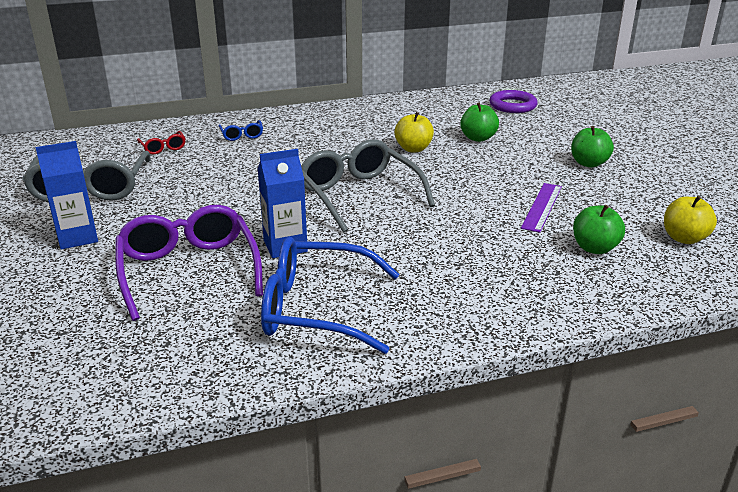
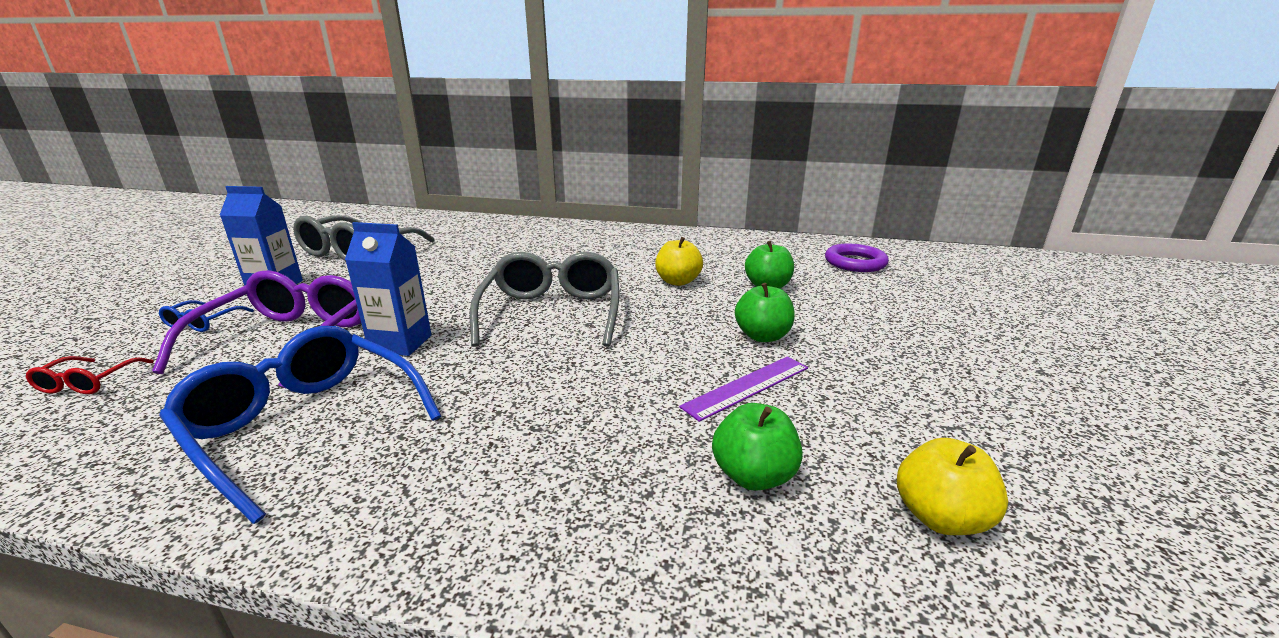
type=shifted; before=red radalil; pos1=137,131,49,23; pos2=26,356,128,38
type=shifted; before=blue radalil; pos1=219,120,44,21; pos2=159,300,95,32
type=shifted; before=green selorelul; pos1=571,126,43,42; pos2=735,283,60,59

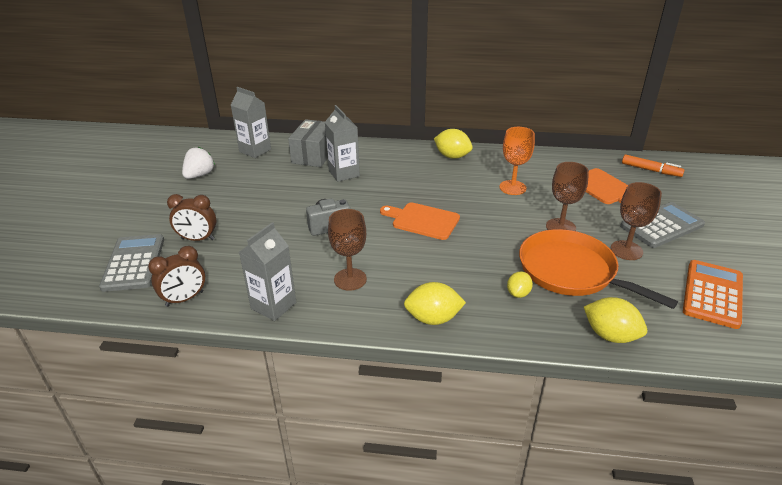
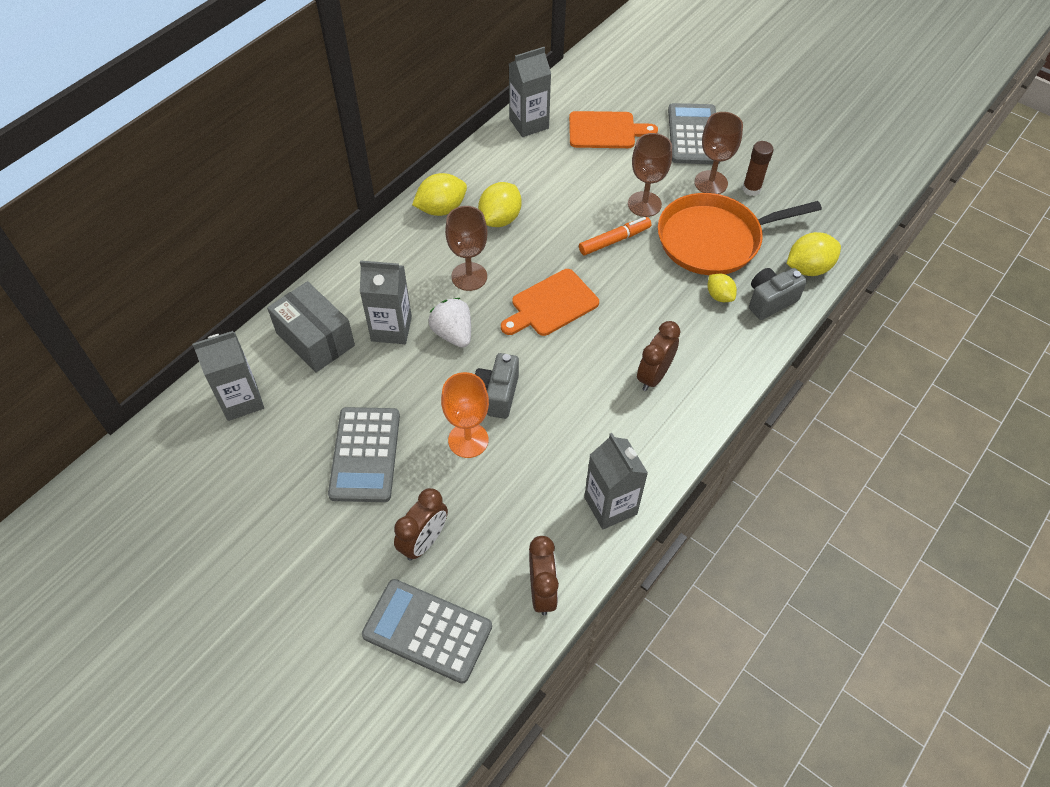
type=gone; before=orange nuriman; pos1=683,260,60,69
type=new; after=grey nuriman; pos2=328,407,72,95
type=new; after=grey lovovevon; pos2=509,47,42,90
type=new; after=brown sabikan; pos2=637,321,43,70
type=new; after=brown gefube; pos2=742,141,32,55
type=new; after=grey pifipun; pos2=749,268,58,52
type=shifted; before=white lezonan; pos1=182,147,33,32; pos2=428,298,43,50
type=shifted; before=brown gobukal; pos1=328,209,39,82; pos2=445,206,43,85
type=shifted; before=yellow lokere; pos1=404,282,62,43; pos2=478,182,44,45
type=shifted; before=orange gobukal; pos1=499,127,36,68; pos2=441,372,48,86
type=shifted; before=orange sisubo; pos1=622,155,63,22; pos2=579,217,72,38

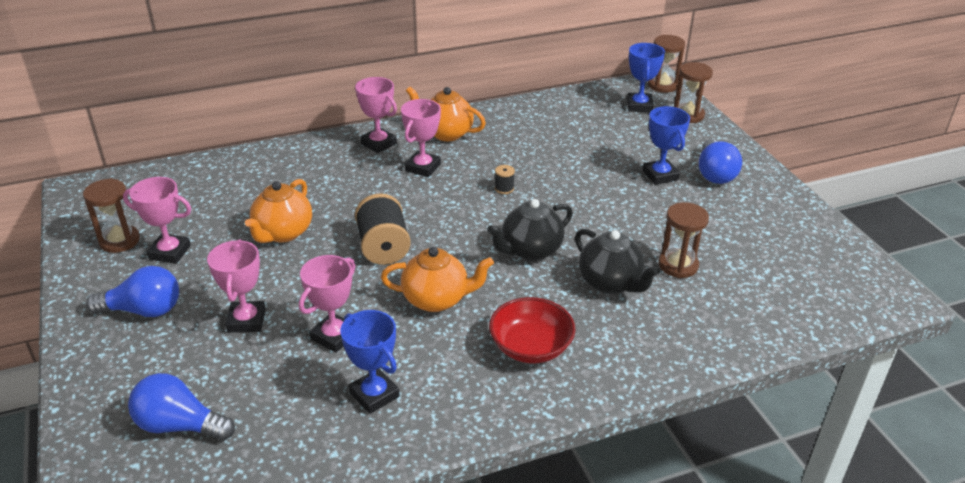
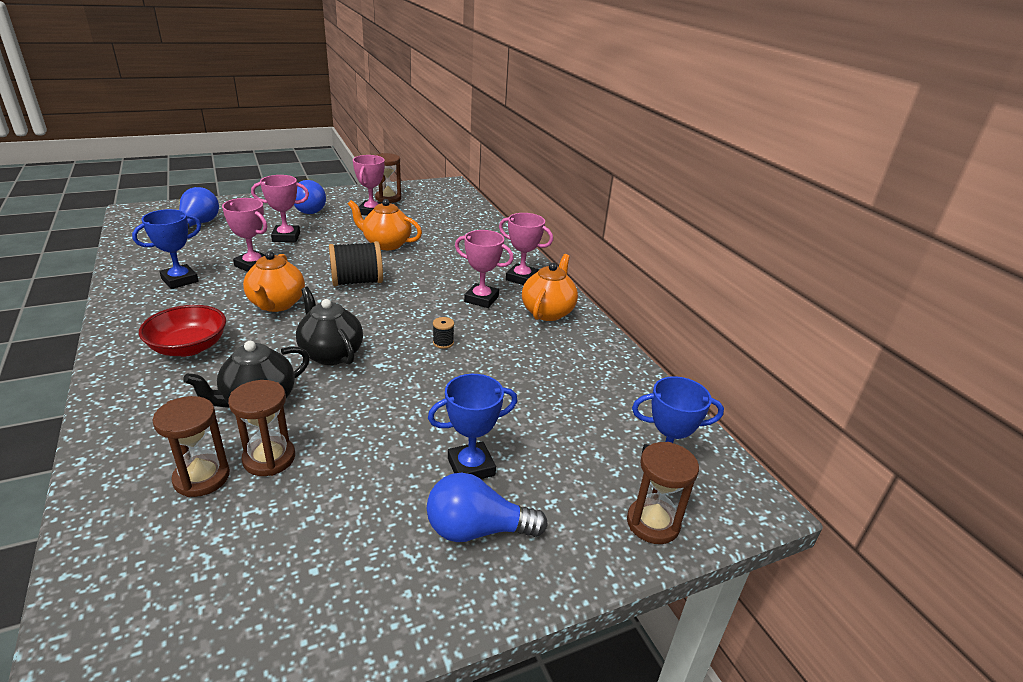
type=shifted; before=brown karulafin; pos1=648,35,37,58; pos2=153,396,77,101
type=rotated; before=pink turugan; pos1=355,77,42,76; pos2=499,213,54,72; turn=75

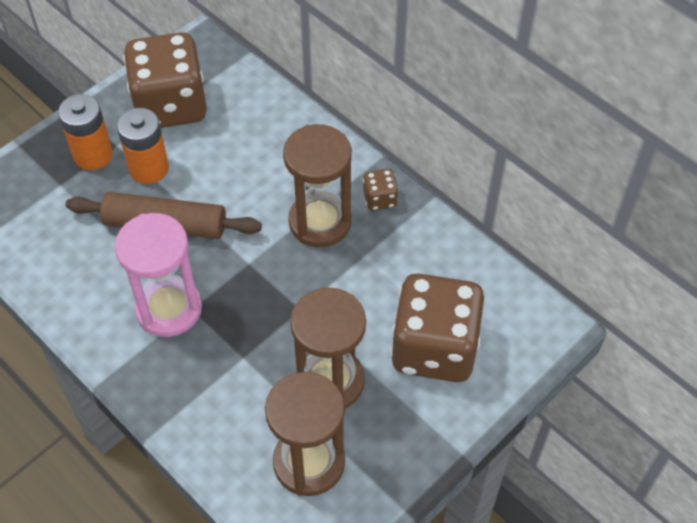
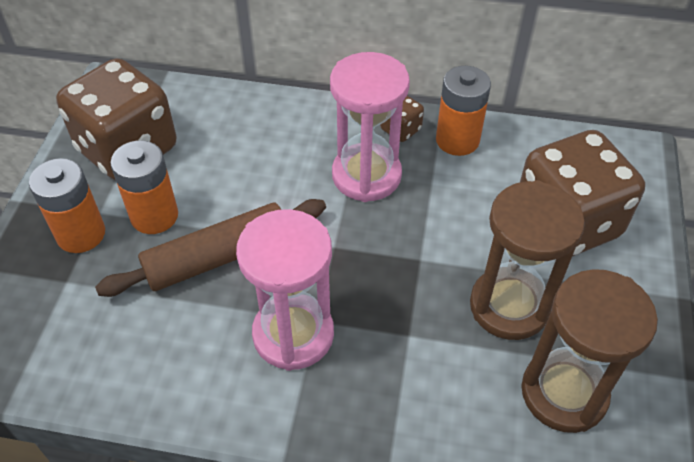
type=new; after=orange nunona; pos2=436,66,55,90
type=repainted; before=brown karulafin; after=pink karulafin; pos1=283,124,69,123; pos2=330,52,80,150

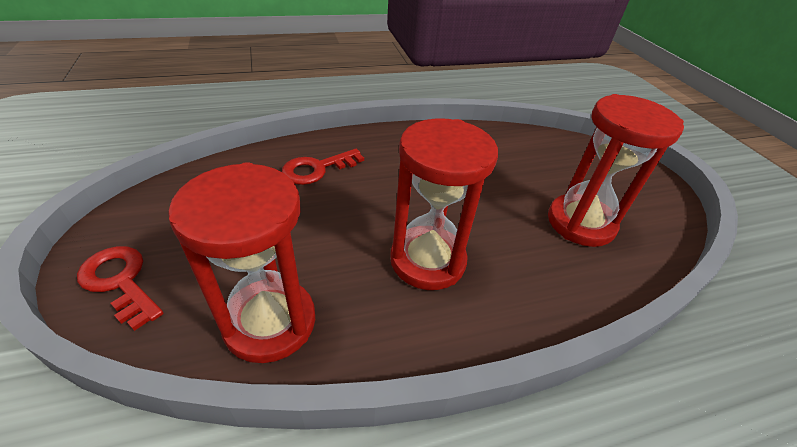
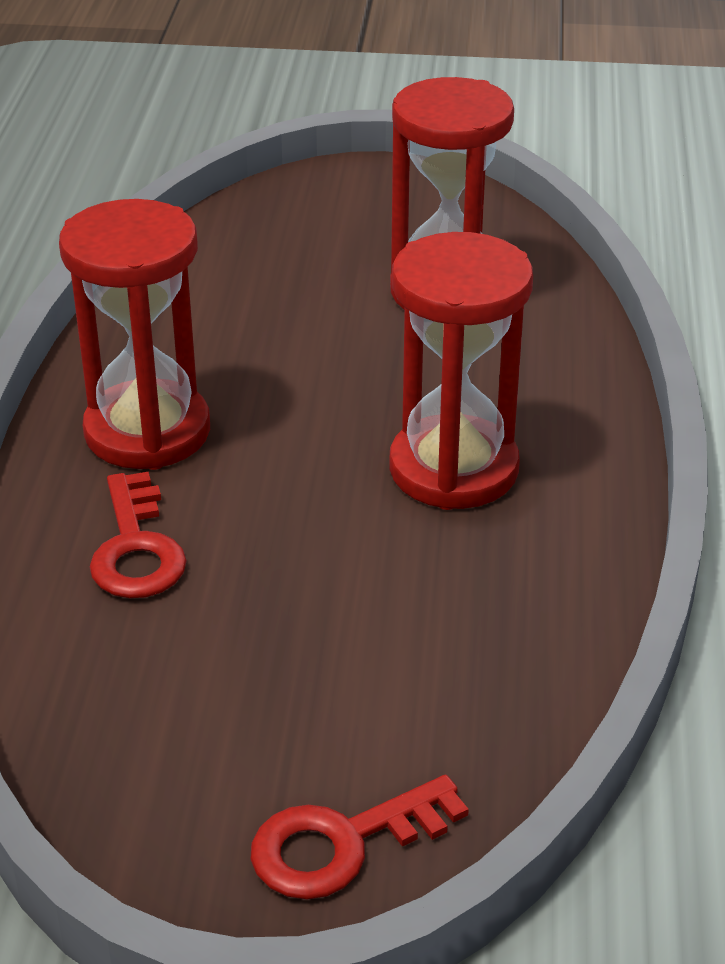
type=shifted; before=red karulafin; pos1=168,162,147,201; pos2=59,199,151,271

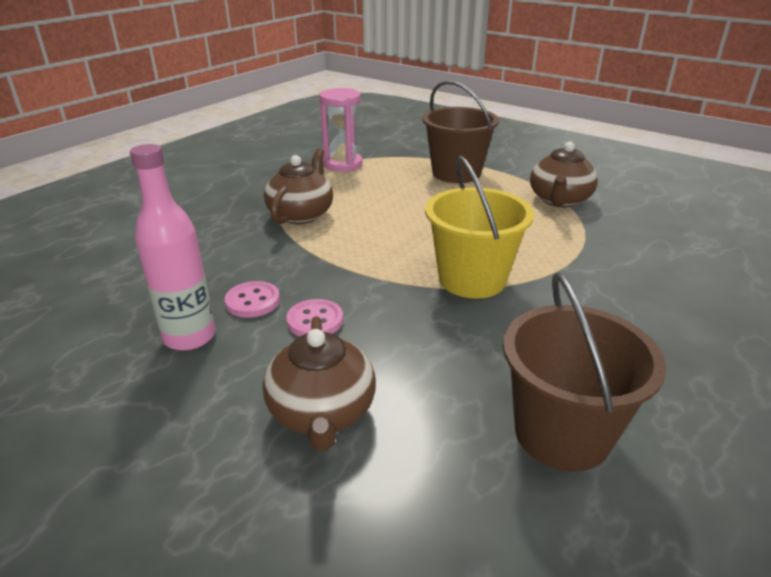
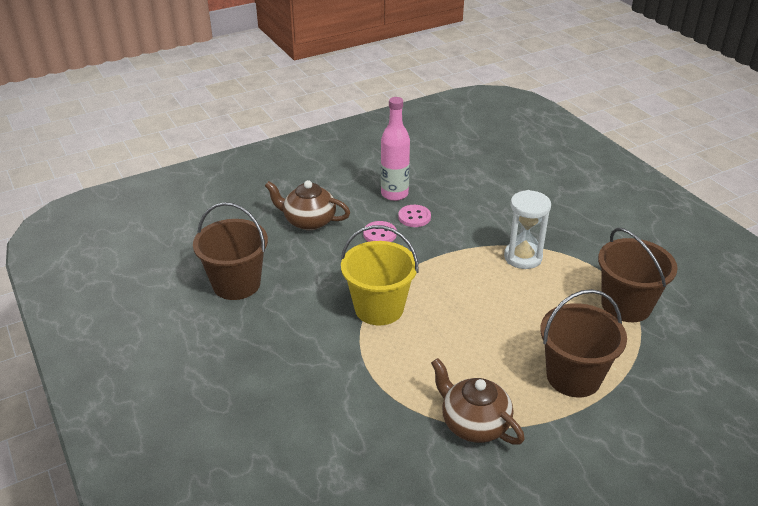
type=swapped; before=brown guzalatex; after=white karulafin; pos1=264,148,69,76; pos2=504,190,47,79
type=swapped; before=pink karulafin; after=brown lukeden; pos1=319,88,43,84; pos2=598,228,80,94

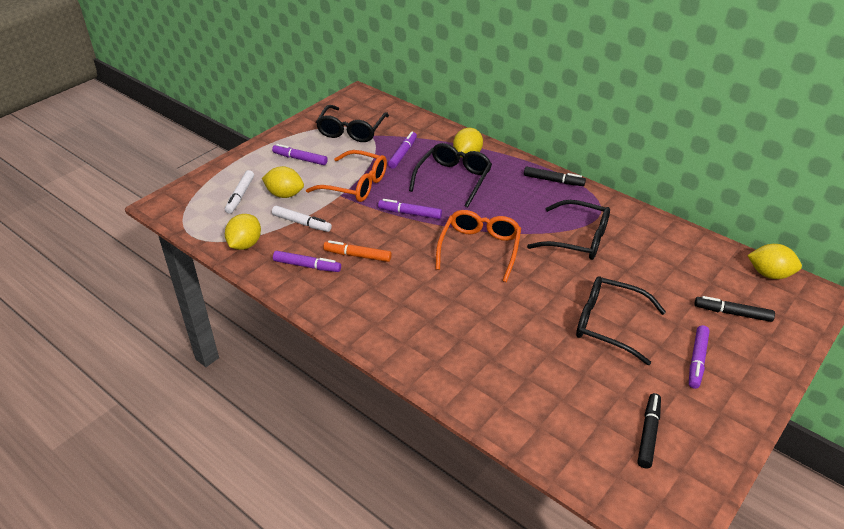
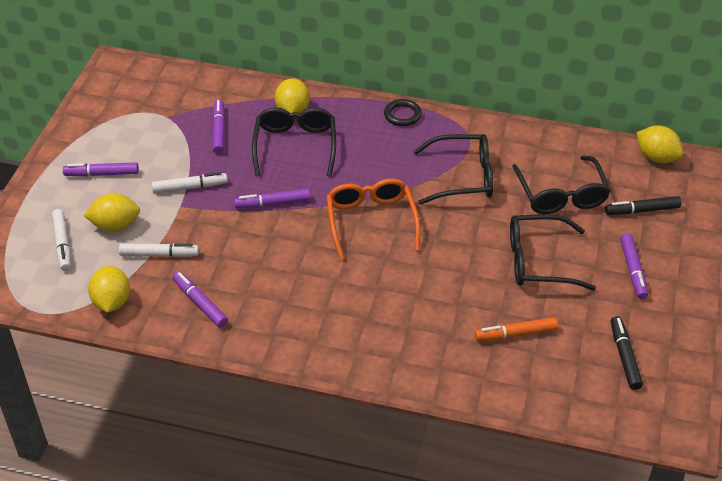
type=shifted; before=black radalil; pos1=316,105,73,37; pos2=512,155,98,59
type=shifted; before=orange sisubo; pos1=323,240,68,22; pos2=475,317,83,24
type=swapped; before=orange radalil; after=white sisubo; pos1=306,150,81,52; pos2=152,172,76,22
type=swapped; before=black sisubo; after=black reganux; pos1=524,167,62,19; pos2=384,99,38,27
type=rotated; before=purple sisubo; pos1=273,251,68,21; pos2=172,271,56,57; turn=-120
type=rotated; before=yellow lokere; pos1=747,244,55,35; pos2=637,125,46,38; turn=45

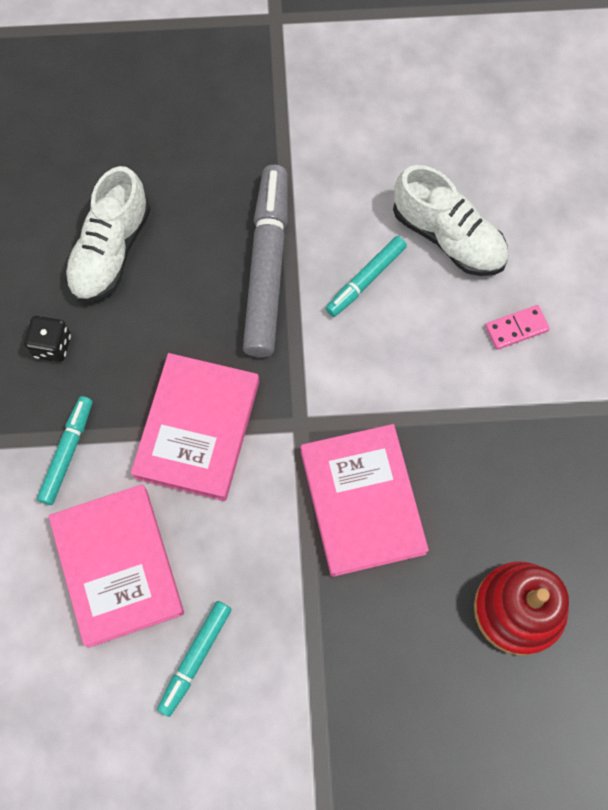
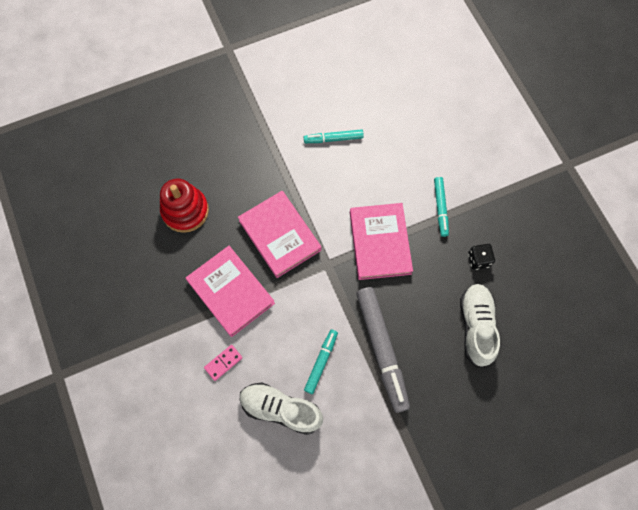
type=shifted; before=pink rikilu; pos1=48,484,136,164; pos2=186,246,89,91
type=rotated; before=turquoise sisubo; pos1=157,601,75,116; pos2=304,129,60,14; turn=-105

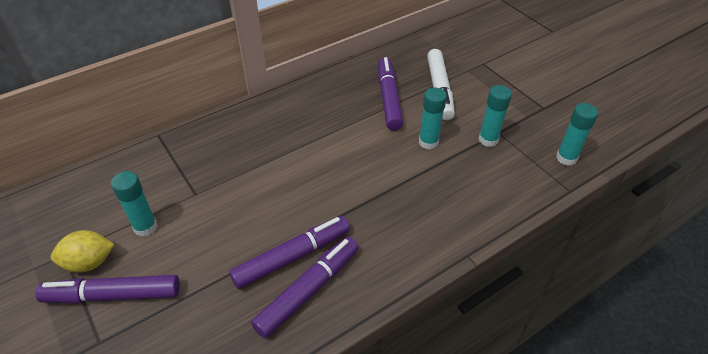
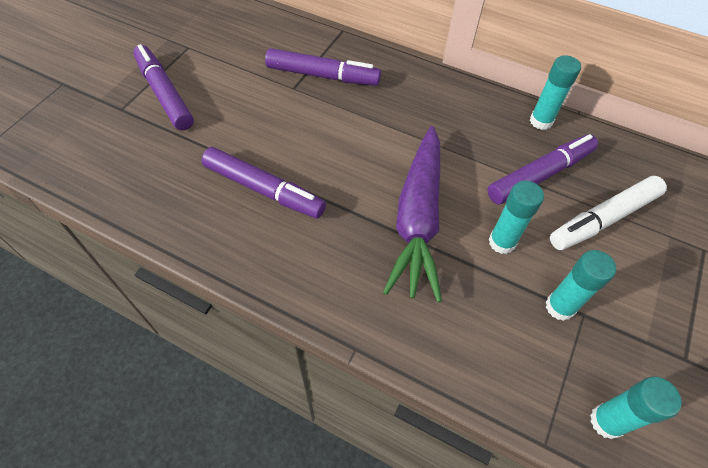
type=gone; before=yellow lokere; pos1=51,230,64,42
type=new; after=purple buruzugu; pos2=383,126,59,176
type=shifted; before=turquoise gefube; pos1=111,171,47,66; pos2=530,55,51,75
type=shifted; before=purple sisubo; pos1=251,237,108,101; pos2=265,48,116,38

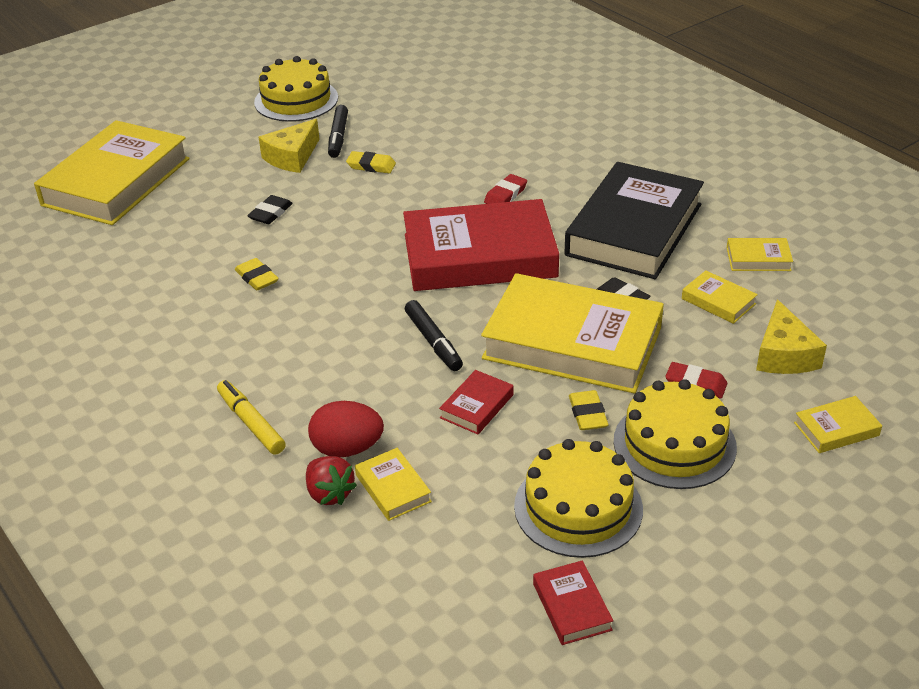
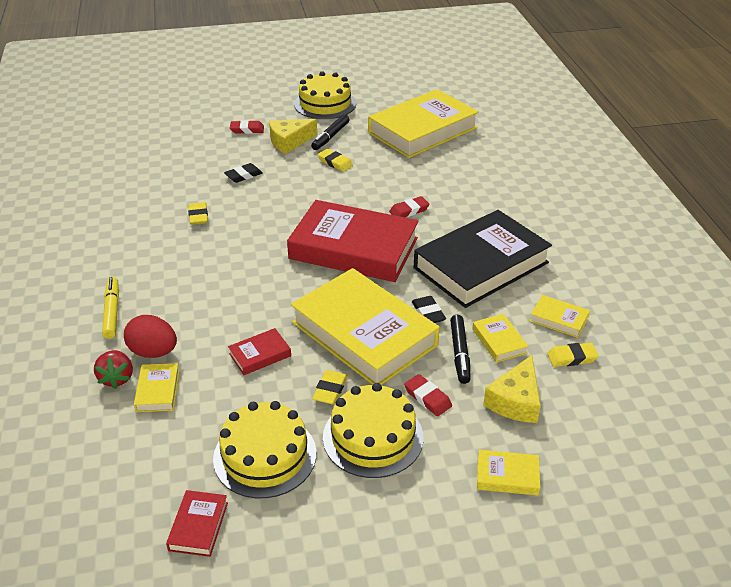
type=new; after=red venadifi; pos2=230,120,34,14
type=new; after=yellow venadifi; pos2=547,343,52,24
type=shifted; before=yellow rikilu; pos1=34,120,156,105; pos2=368,89,111,69
type=shifted; before=black sisubo; pos1=405,300,58,71; pos2=450,315,21,69

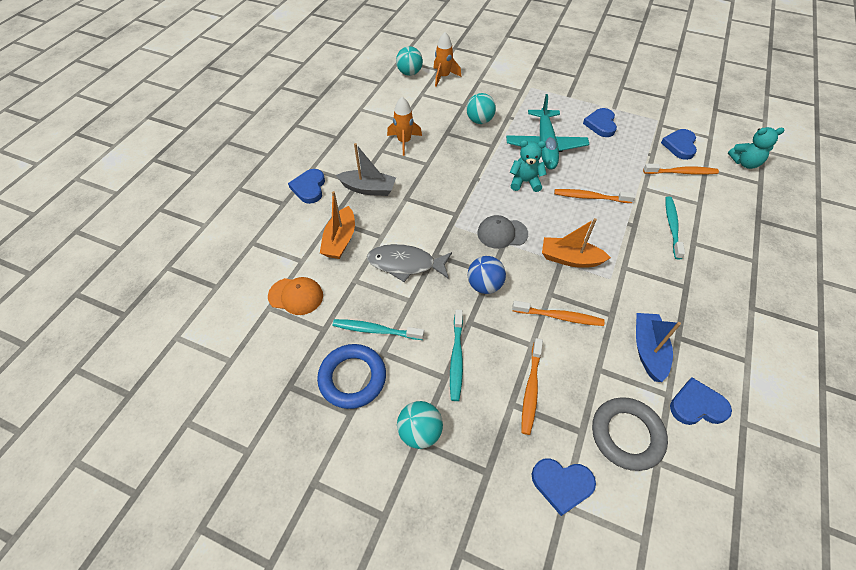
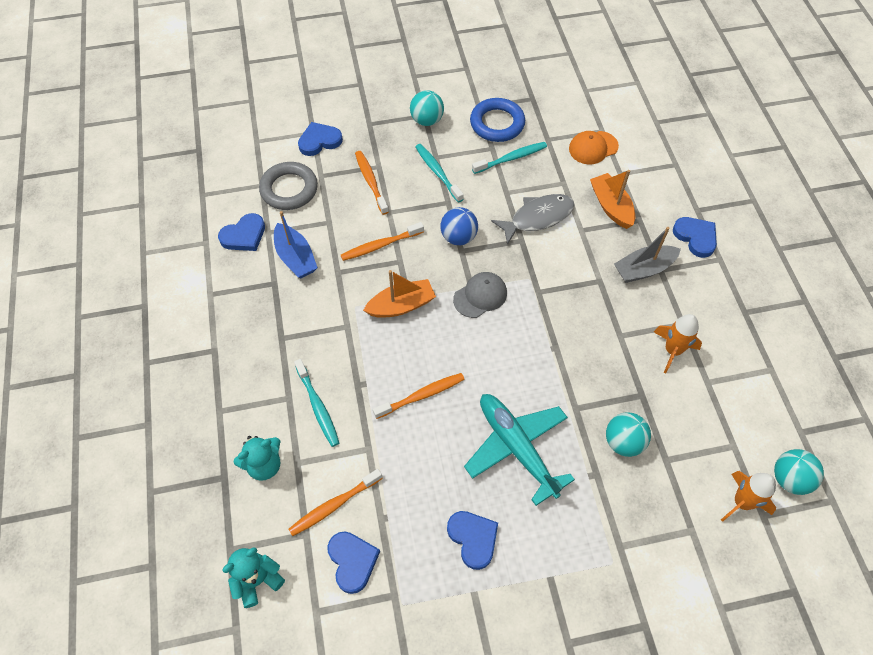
type=shifted; before=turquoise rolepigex; pos1=510,140,37,52; pos2=233,436,48,45

